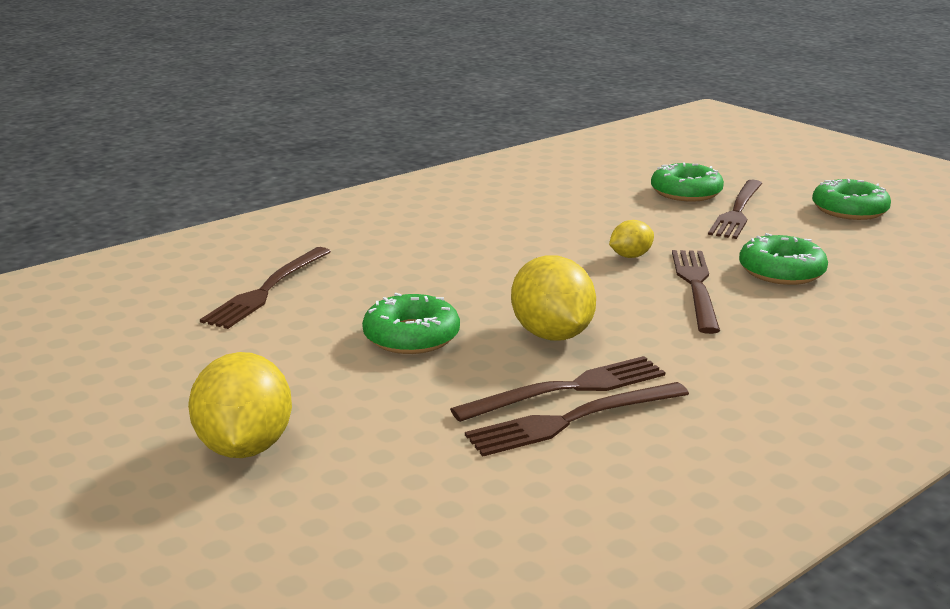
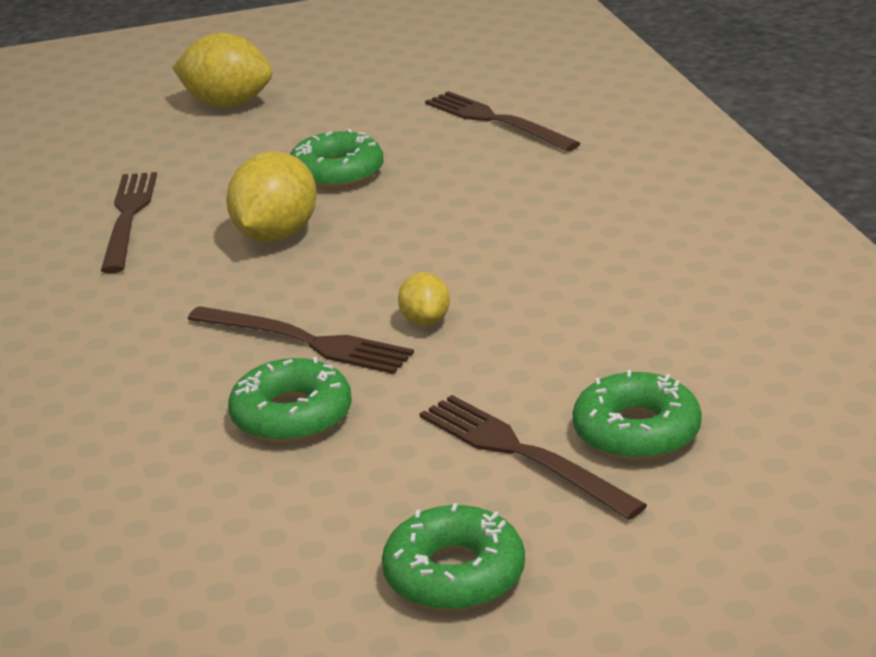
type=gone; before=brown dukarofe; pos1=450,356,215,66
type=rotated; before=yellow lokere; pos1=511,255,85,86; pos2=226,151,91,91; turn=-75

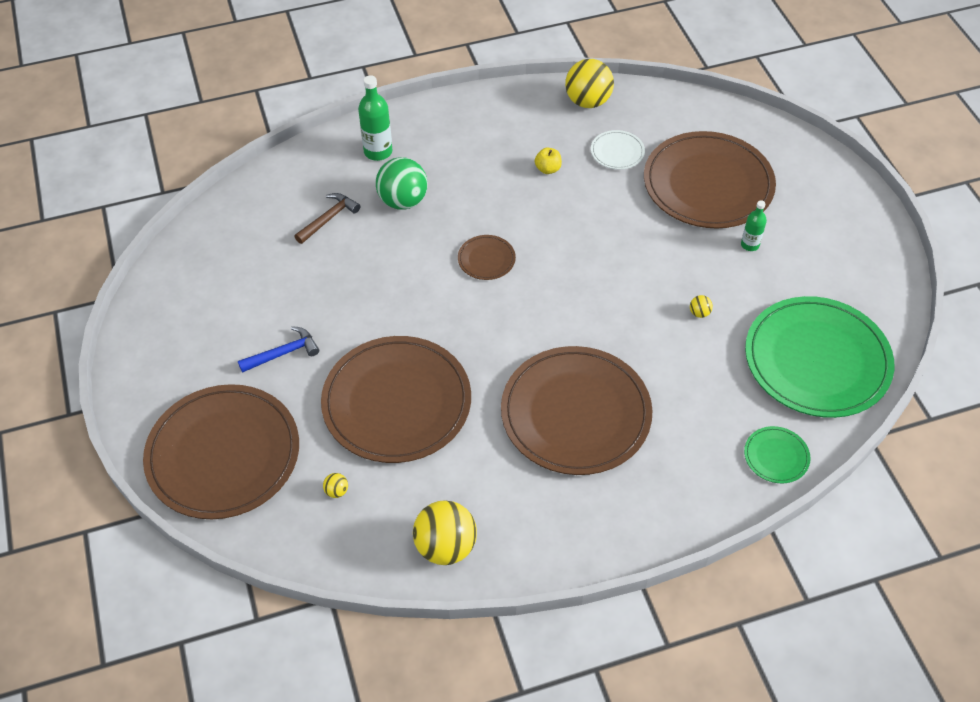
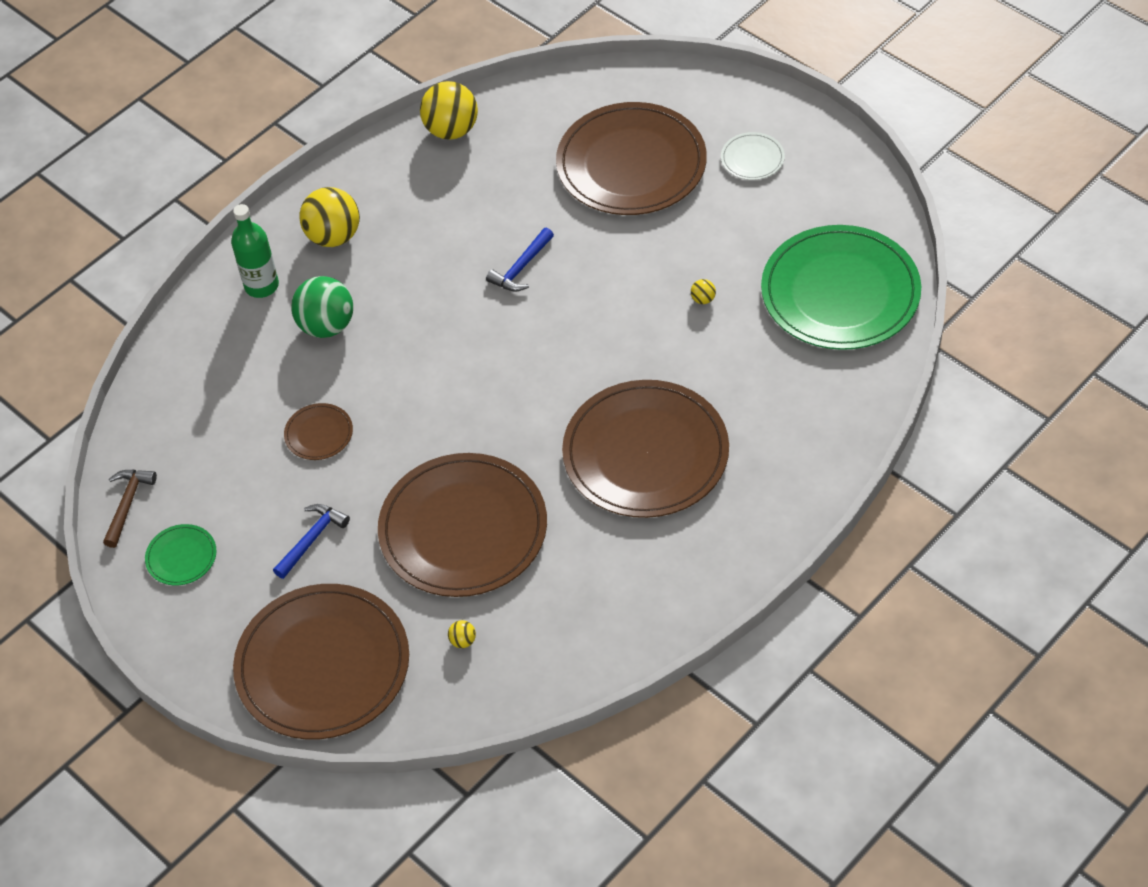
type=gone; before=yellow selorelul; pos1=535,147,27,27
type=gone; before=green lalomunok; pos1=741,200,26,51
type=new; after=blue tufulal; pos2=486,228,68,64
type=shifted; before=brown tufulal; pos1=294,193,66,51; pos2=103,470,54,78
type=shifted; before=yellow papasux; pos1=413,500,64,65; pos2=299,187,61,60
type=shifted; before=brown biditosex; pos1=458,235,58,45; pos2=284,403,69,57
type=shifted; before=white biditosex; pos1=591,130,54,39; pos2=721,132,64,48
type=shifted; before=green biditosex; pos1=744,426,67,57; pos2=145,524,72,61

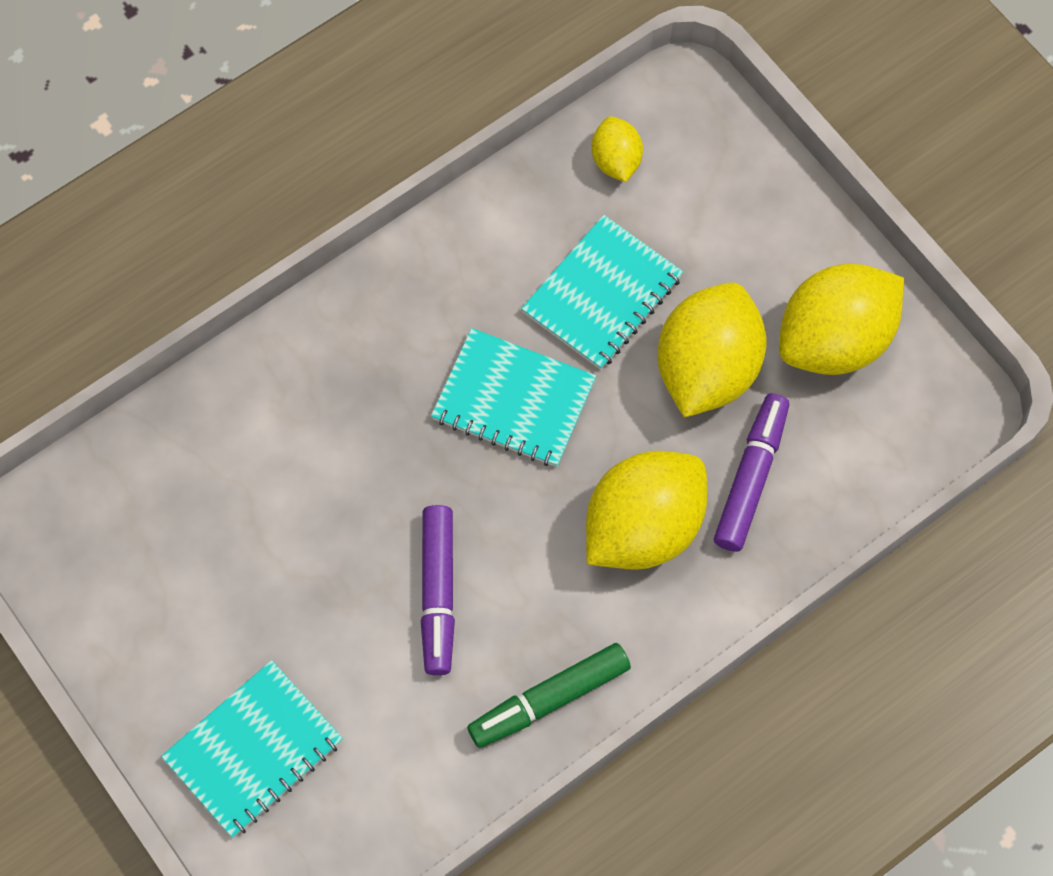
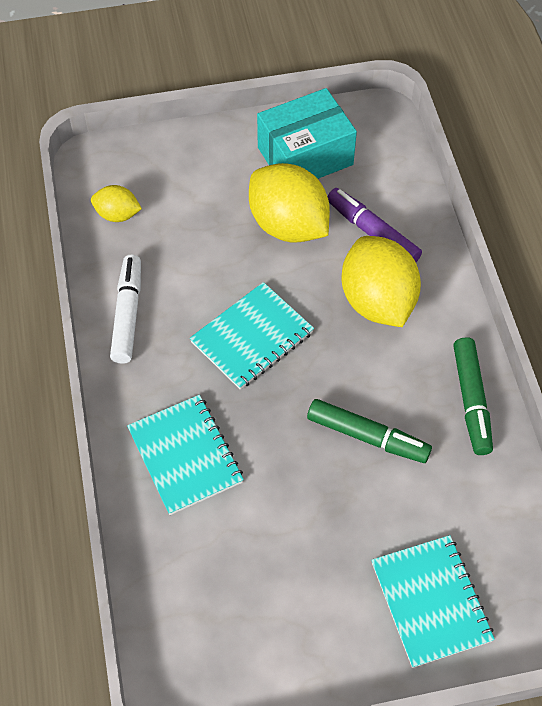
type=new; after=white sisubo; pos2=110,255,31,109
type=shifted; before=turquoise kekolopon; pos1=521,215,162,155; pos2=127,395,117,120
type=swapped; before=yellow lokere; after=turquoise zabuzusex; pos1=779,263,125,112; pos2=257,88,100,91
type=repainted; before=purple sisubo; after=green sisubo; pos1=421,505,34,171; pos2=307,399,125,64

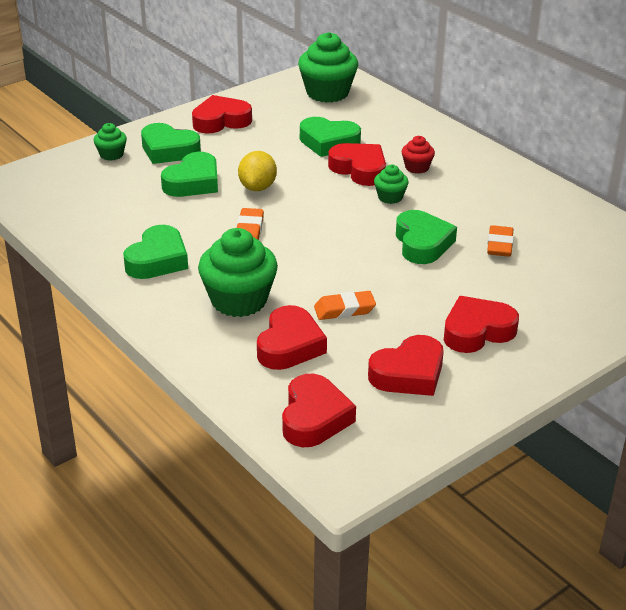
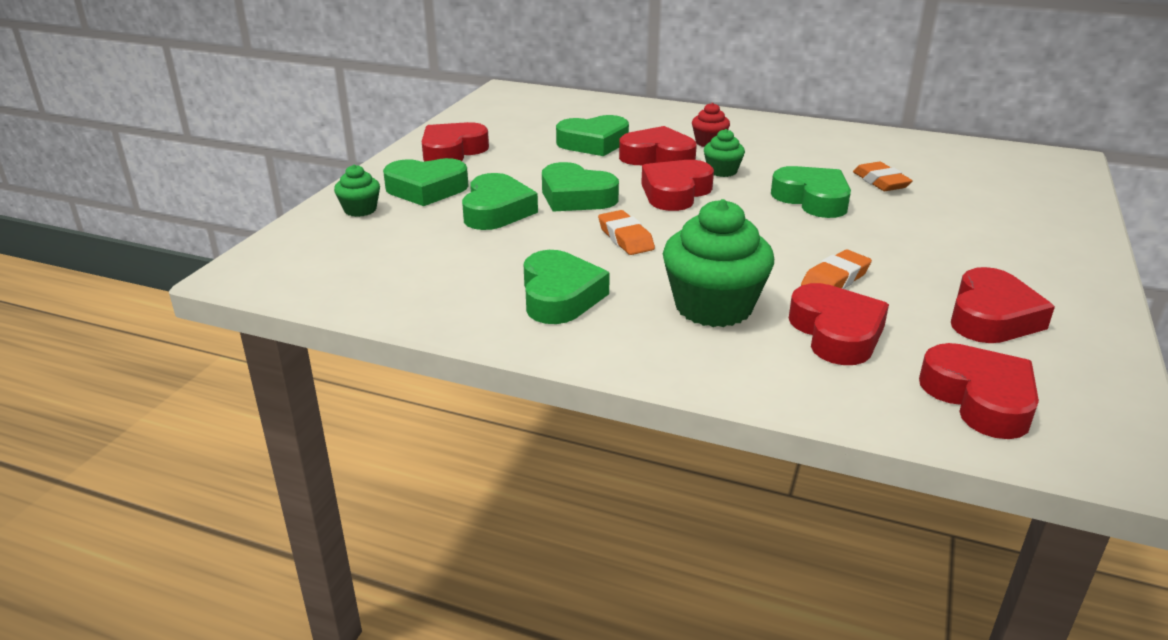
type=gone; before=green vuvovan; pos1=298,32,60,71
type=shifted; before=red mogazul; pos1=444,296,75,57; pos2=641,160,73,51
type=swapped; before=yellow lokere; after=green mogazul; pos1=238,151,39,40; pos2=542,162,77,50

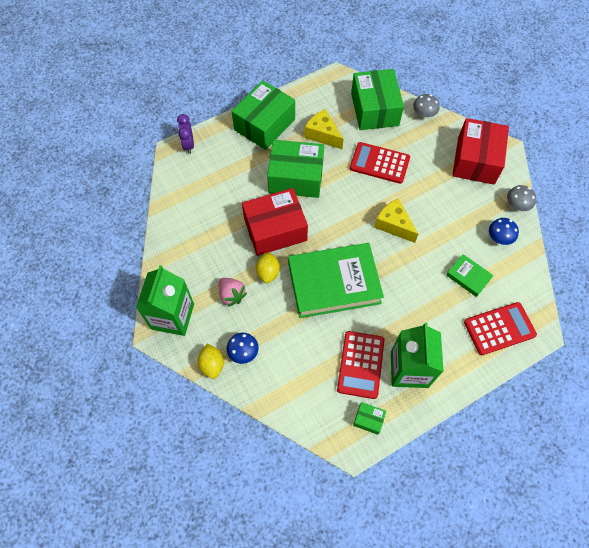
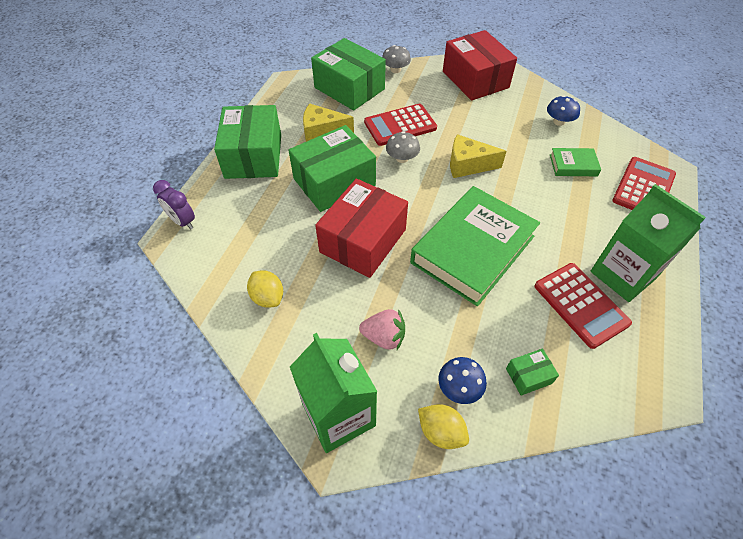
type=shifted; before=yellow lokere; pos1=256,252,24,31; pos2=247,270,36,38
type=shifted; before=green zabuzusex; pos1=353,402,33,33; pos2=506,348,53,48
type=shifted; before=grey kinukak; pos1=507,185,29,26; pos2=386,131,34,32

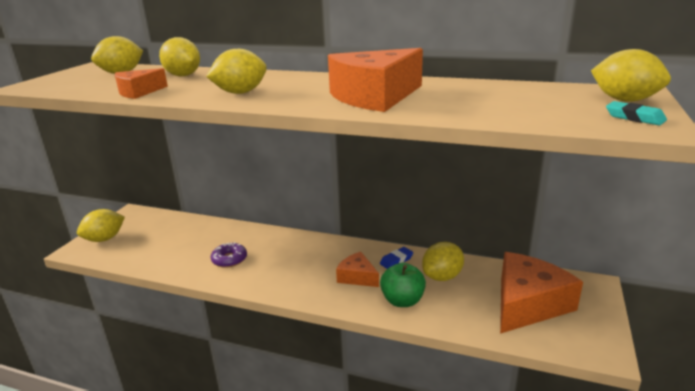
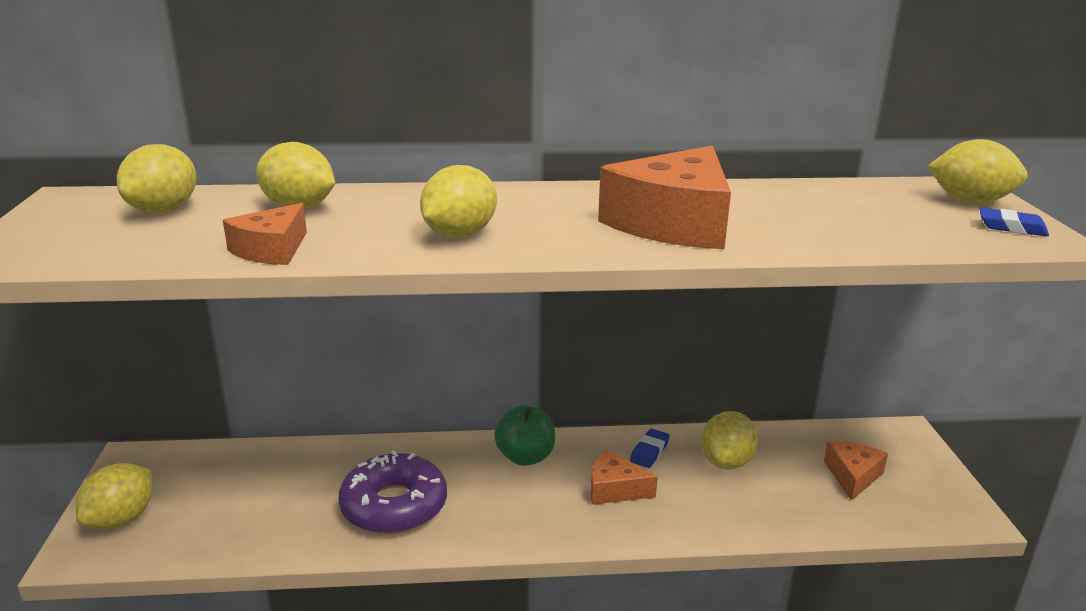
type=shifted; before=green selorelul; pos1=380,263,46,44; pos2=494,405,61,61
type=repainted; before=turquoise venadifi; after=blue venadifi; pos1=606,101,61,25; pos2=980,208,69,28
type=scaled; before=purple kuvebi; pos1=211,242,36,26; pos2=338,451,109,83; scale=1.76
type=scaled; before=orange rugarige; pos1=500,252,83,82; pos2=824,441,64,60; scale=0.53

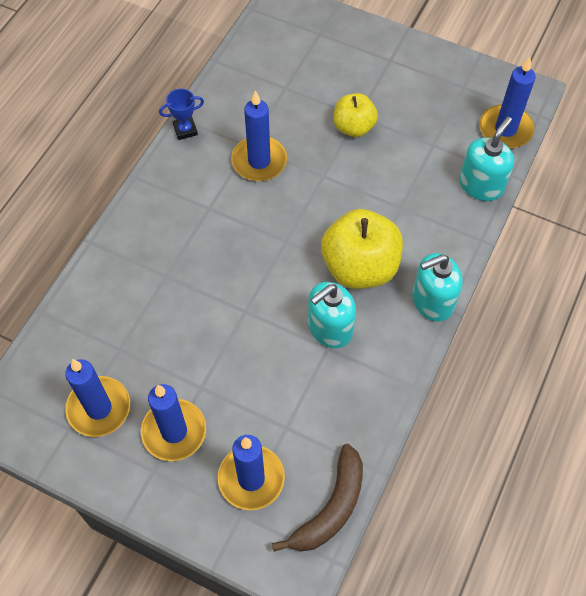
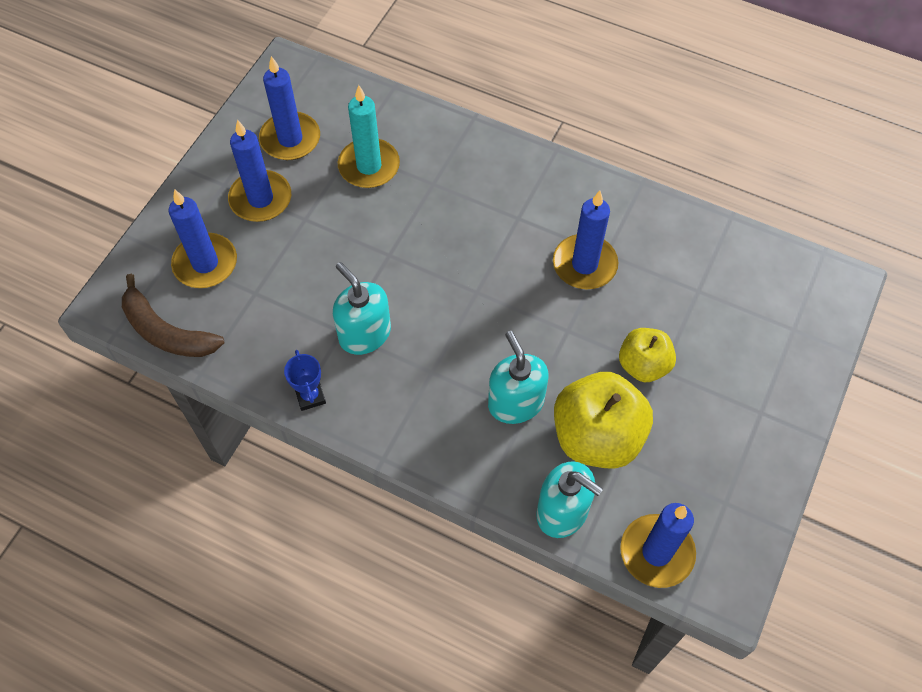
type=new; after=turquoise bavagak; pos2=338,85,62,103
type=shifted; before=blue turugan; pos1=159,89,45,51; pos2=284,350,42,61
type=shifted; before=yellow selorelul; pos1=321,209,82,80; pos2=554,372,99,97
type=shifted; before=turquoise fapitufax; pos1=412,253,51,69; pos2=488,331,61,93

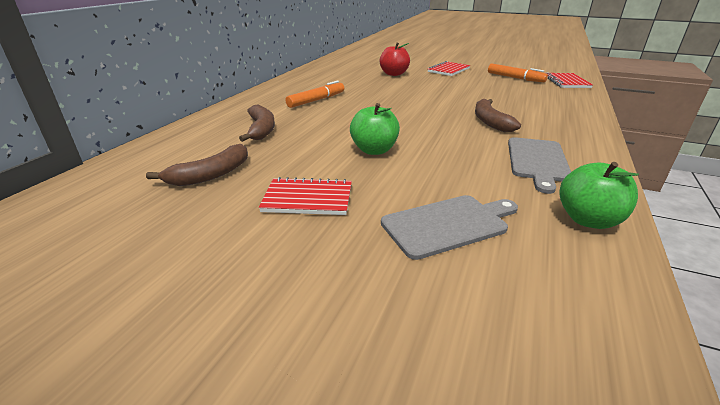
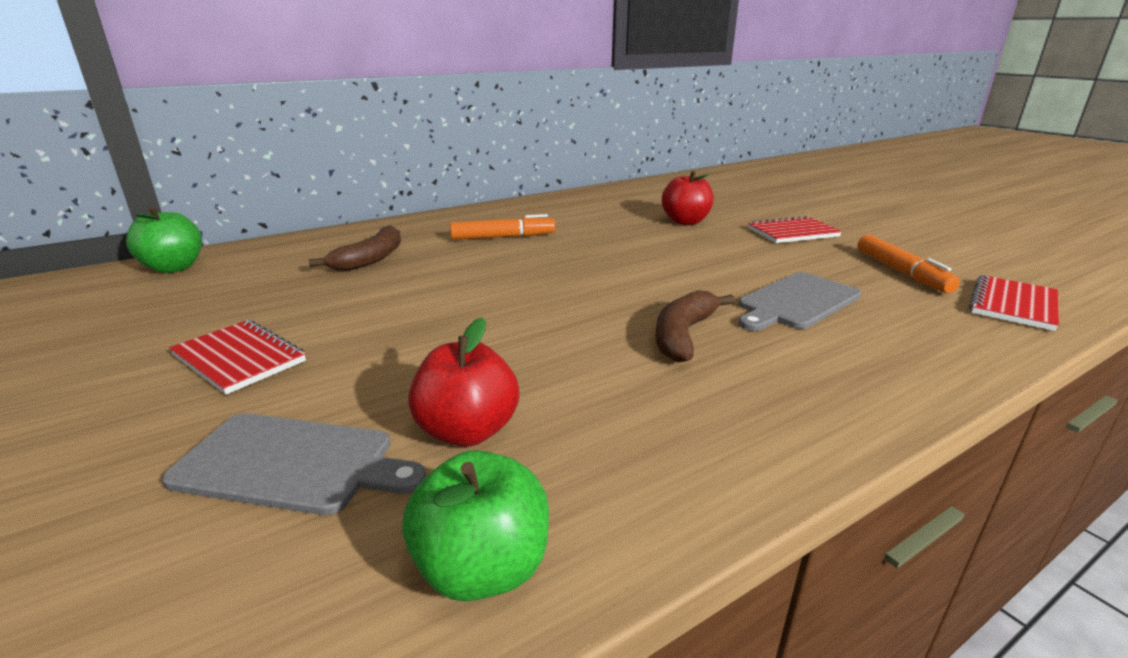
type=gone; before=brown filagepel; pos1=146,144,102,42
type=new; after=red selorelul; pos2=408,317,111,130
type=shifted; before=green selorelul; pos1=350,103,50,52; pos2=126,207,76,66
type=shifted; before=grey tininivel; pos1=508,137,63,57; pos2=739,272,122,59

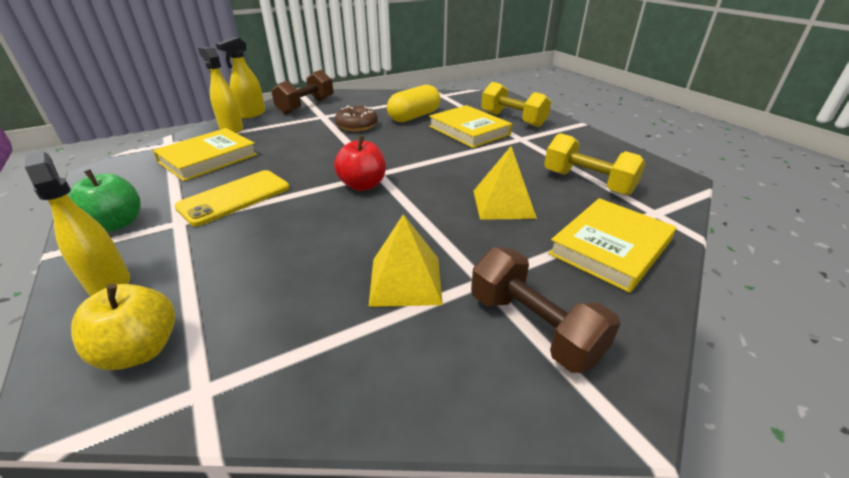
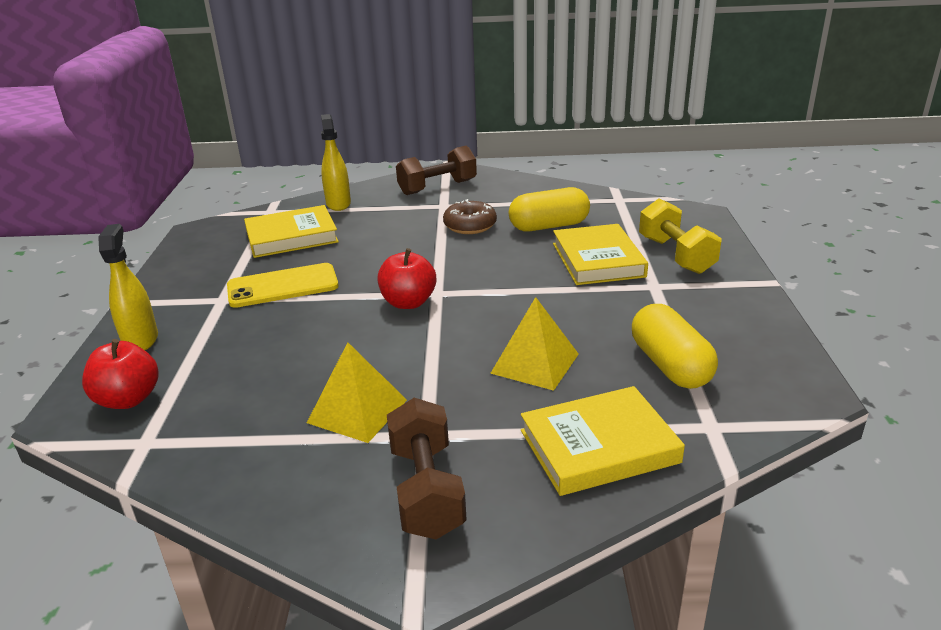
type=gone; before=green selorelul; pos1=68,169,73,62
type=gone; before=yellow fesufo; pos1=216,37,49,82
type=swapped; before=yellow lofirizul; after=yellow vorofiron; pos1=544,133,102,63; pos2=632,304,86,85
type=repainted; before=yellow selorelul; after=red selorelul; pos1=71,284,104,86; pos2=82,339,77,70

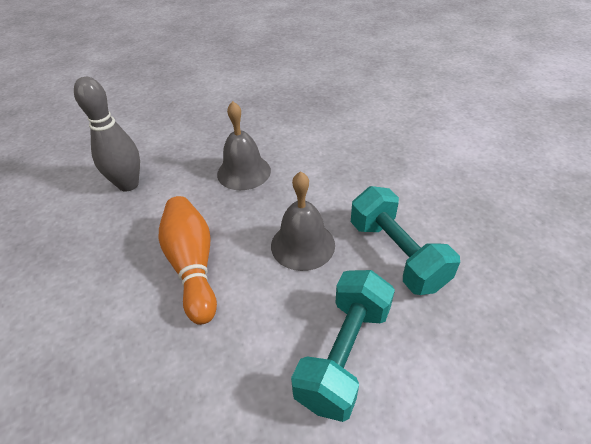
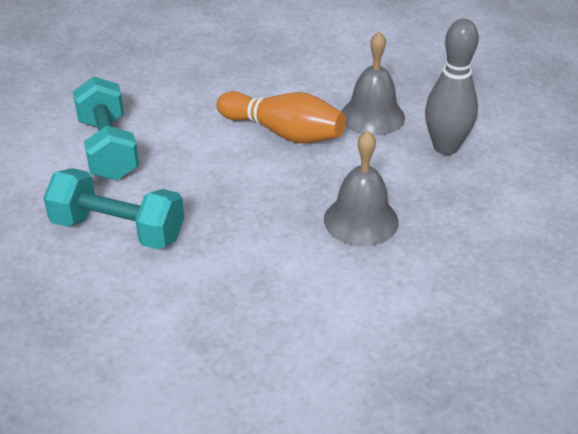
type=shifted; before=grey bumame; pos1=271,171,64,100; pos2=341,31,64,105

